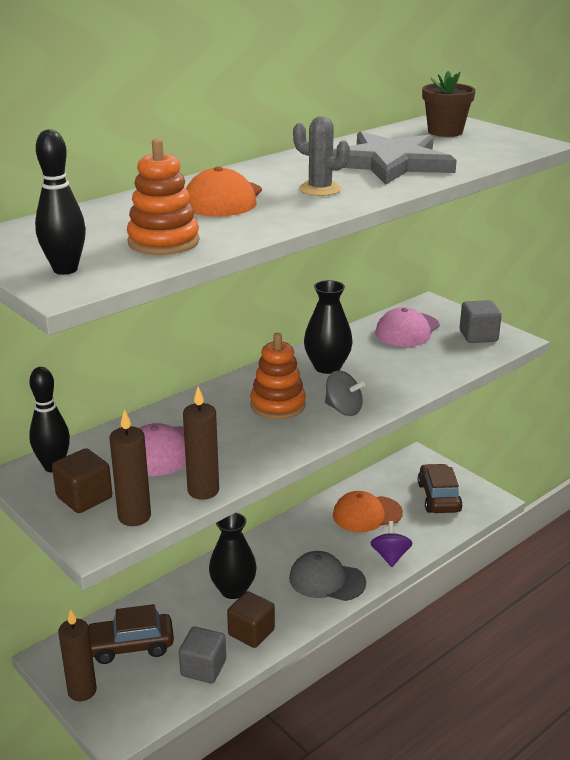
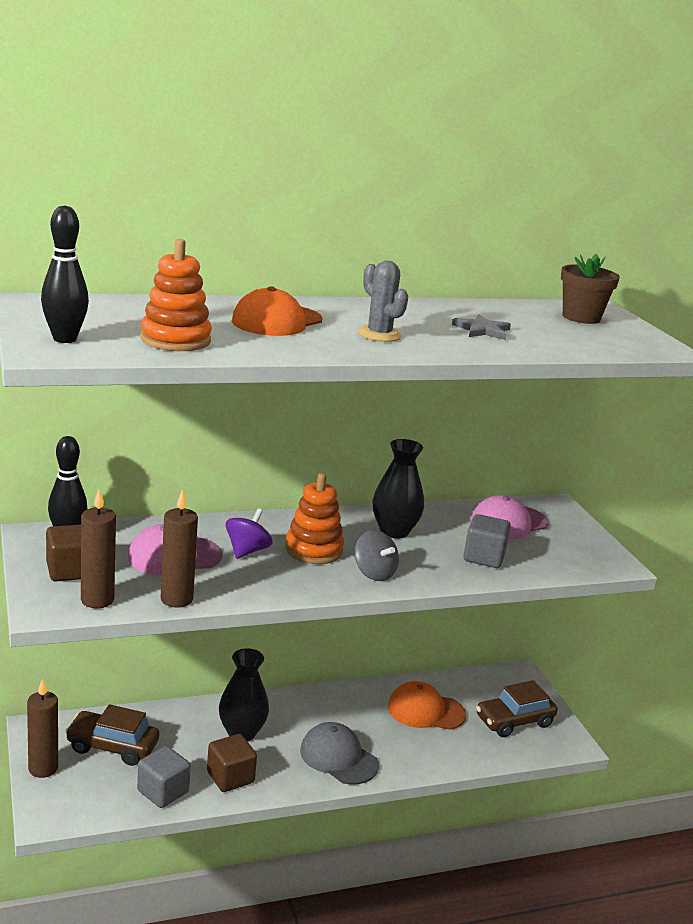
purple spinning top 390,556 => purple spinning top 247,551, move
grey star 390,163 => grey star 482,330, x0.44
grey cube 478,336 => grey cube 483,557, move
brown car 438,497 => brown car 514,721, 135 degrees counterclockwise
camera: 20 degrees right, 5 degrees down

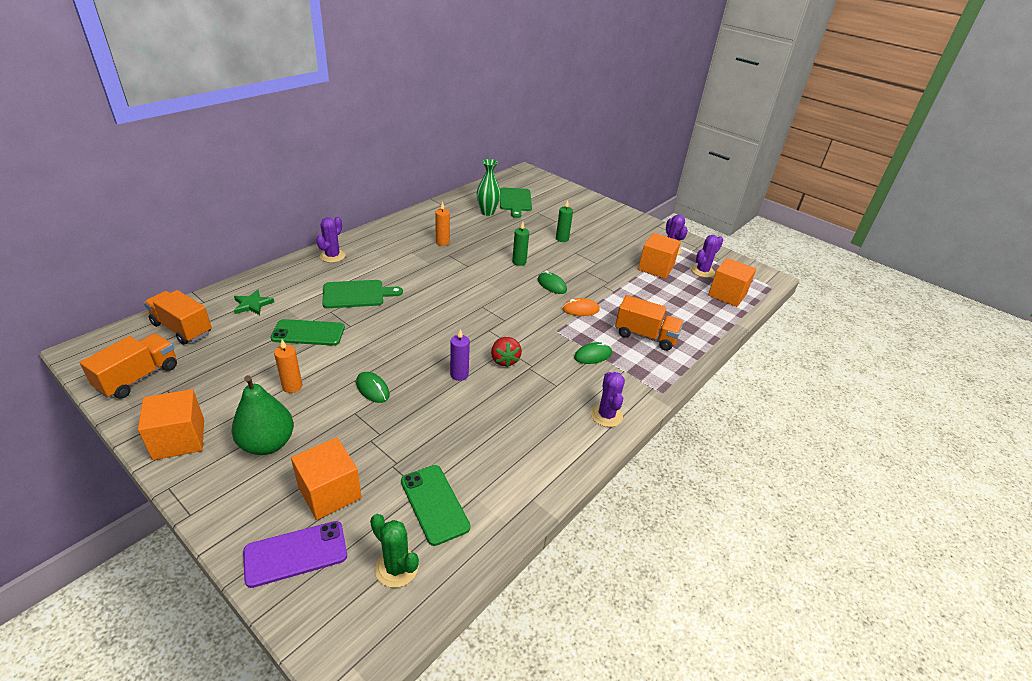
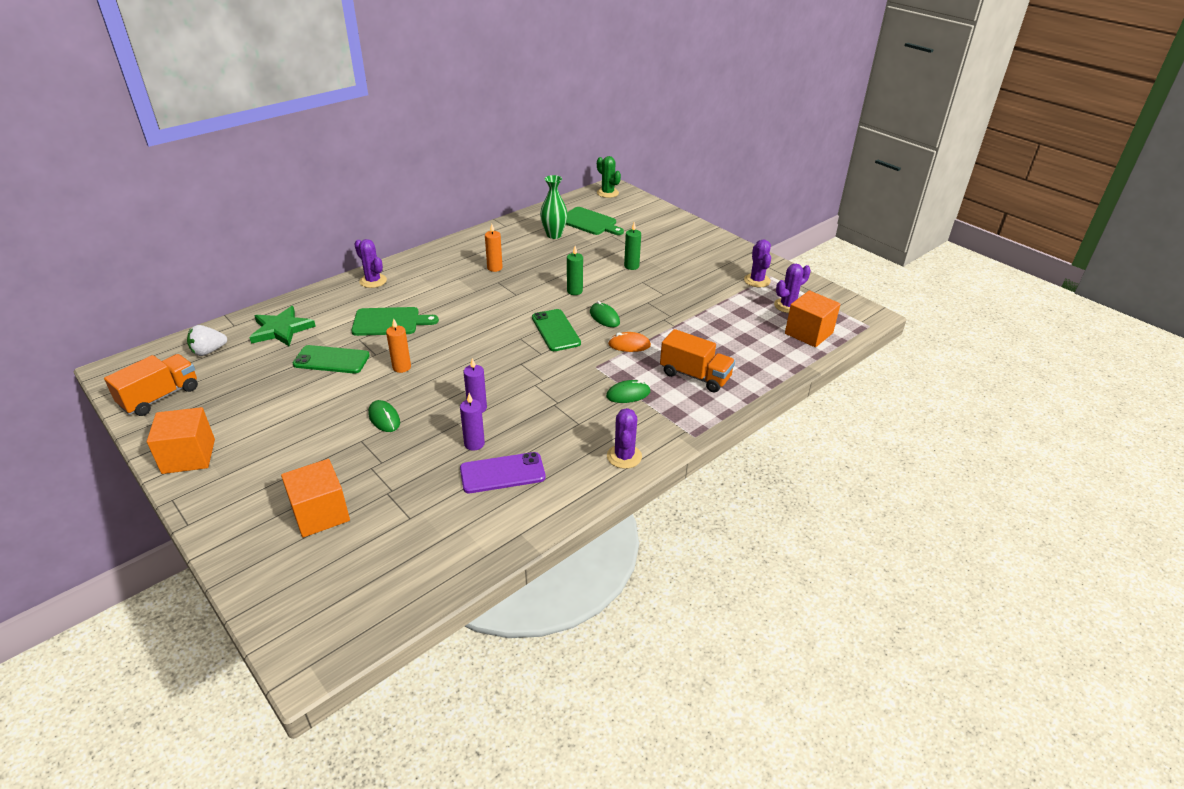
orange truck 182,328 => white strawberry 209,351
green star 252,304 => green star 281,329, x1.54
purple cactus 332,256 => purple cactus 373,281, 75 degrees counterclockwise
orange candle 292,386 => orange candle 401,367, move
nothing => purple candle 474,444
purple phone 295,553 => purple phone 502,473, move
green phone 434,504 => green phone 555,330, move
green cutting board 515,201 => green cutting board 589,222, 60 degrees counterclockwise
green cactus 396,568 => green cactus 607,193, move
green pear 267,444 => nothing
red strawberry 504,360 => nothing
orange cube 656,268 => nothing
camera: 10 degrees right, 0 degrees up

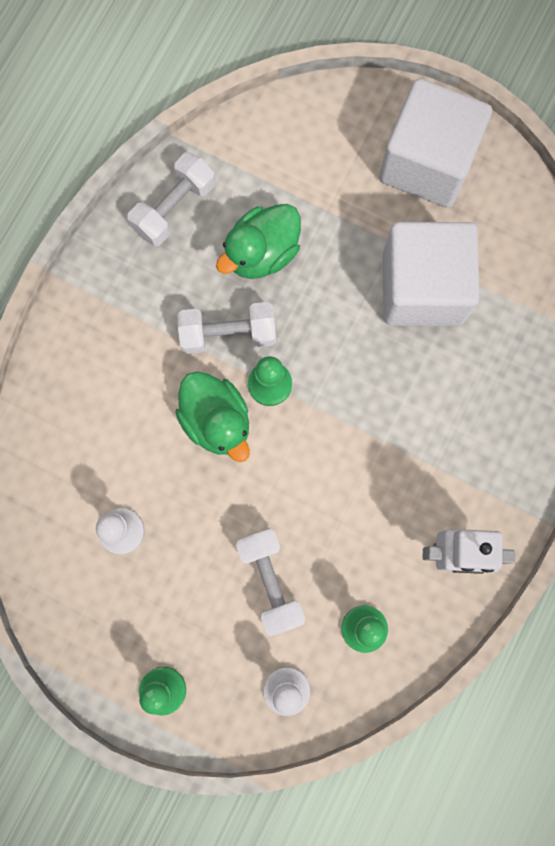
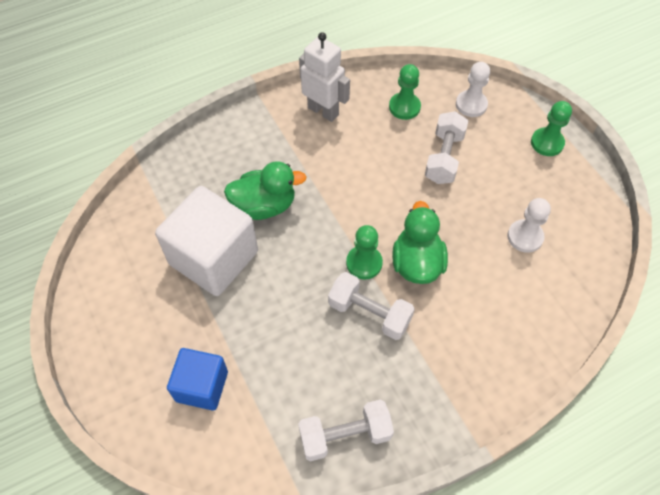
nothing => blue cube 202,386
green duck 262,253 => green duck 264,206, move
white cube 427,162 => nothing
camera: 145 degrees left, 20 degrees down

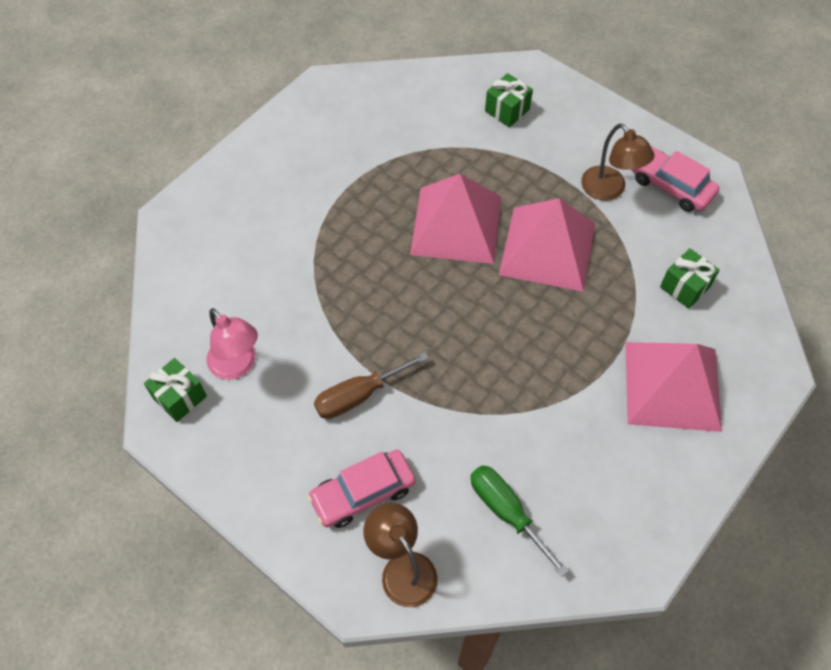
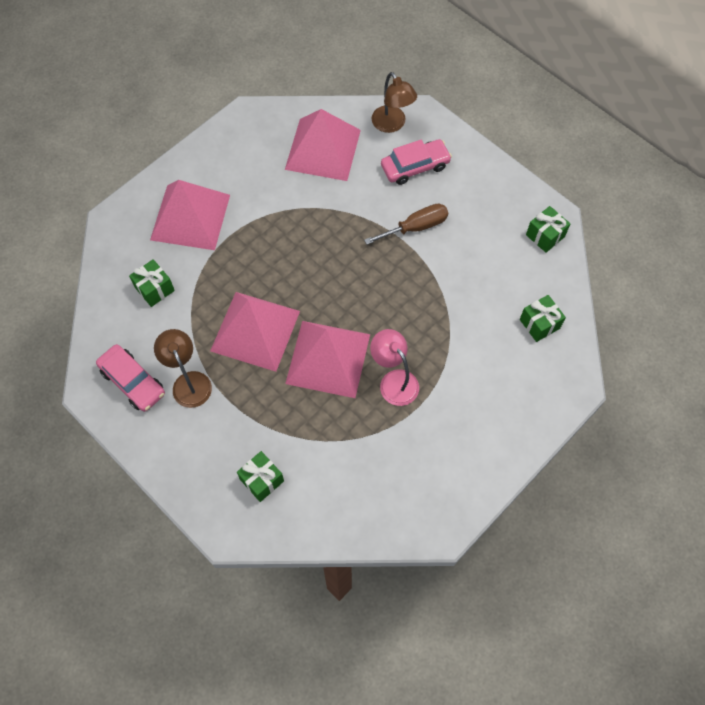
green screwdriver 506,512 => pink pyramid 323,149
pink lamp 237,366 => pink lamp 394,381, move
nothing => green gift 539,324
camera: 175 degrees left, 5 degrees up

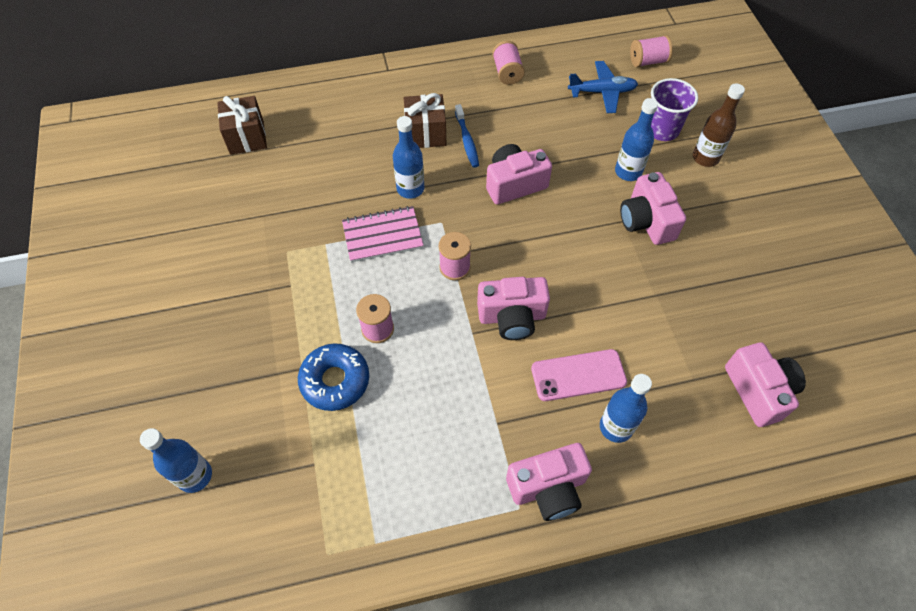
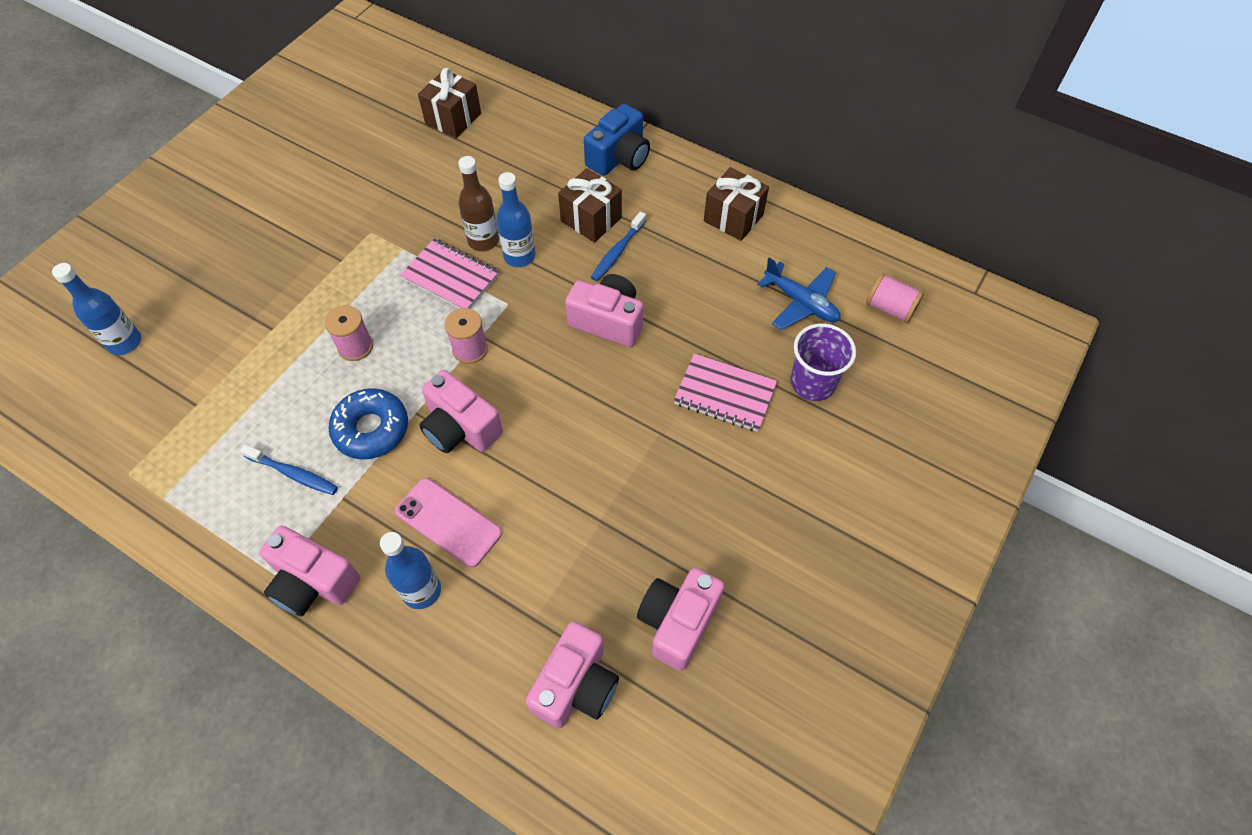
nothing => blue toothbrush 293,474
blue donut 335,381 => blue donut 371,429, move
brown bottle 705,158 => brown bottle 483,241, move
nothing => blue camera 619,157
pink camera 646,221 => pink camera 678,622, move
blue bottle 628,172 => pink notebook 725,394
pink spool 507,72 => brown gift 733,218
camera: 45 degrees right, 0 degrees up

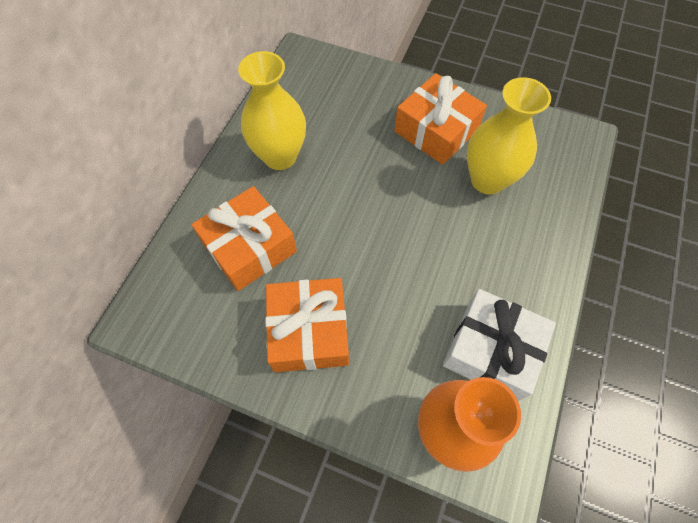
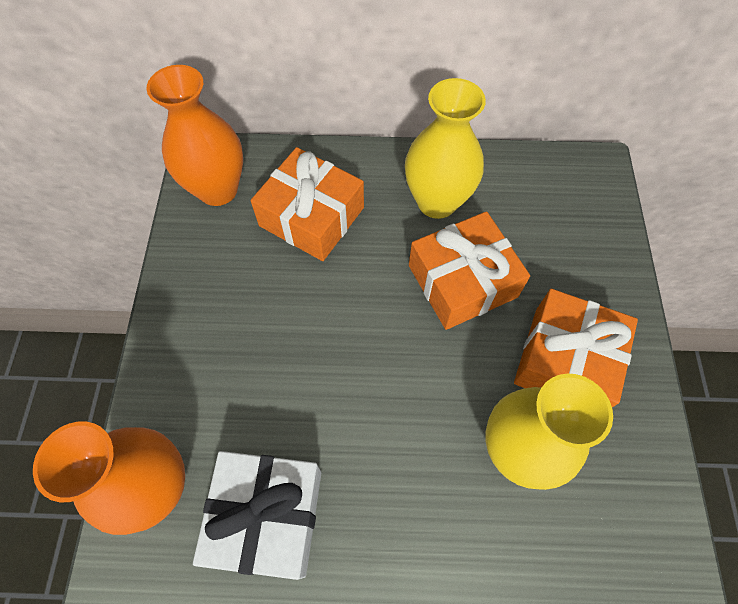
nothing => orange vase 218,189
orange gift 309,331 => orange gift 462,281, move
camera: 70 degrees right, 0 degrees up

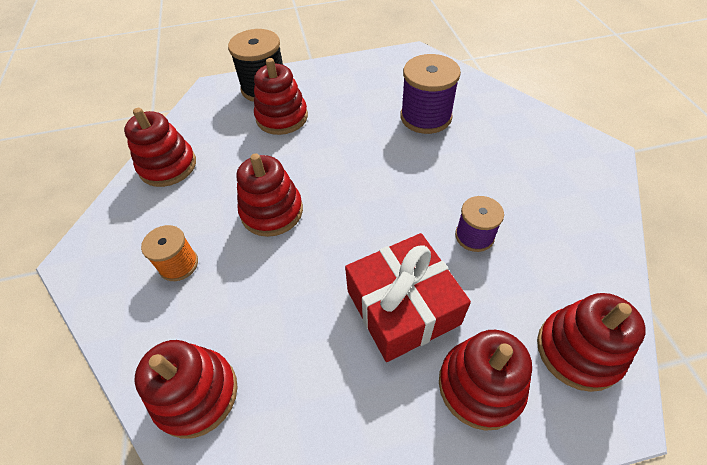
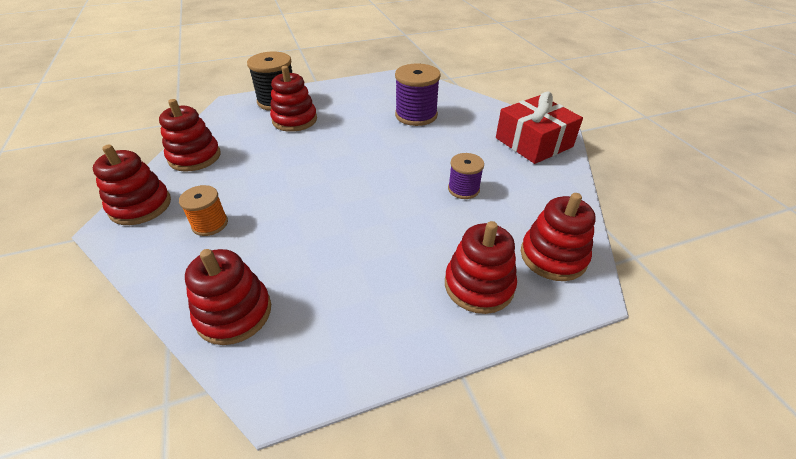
red stacking toy 272,211 => red stacking toy 140,206, move
red gift 402,307 => red gift 533,142, move
camera: 10 degrees left, 10 degrees down

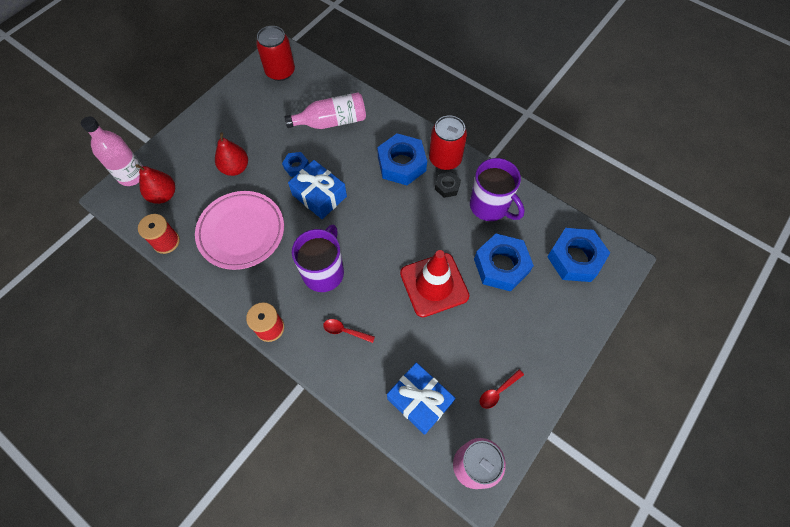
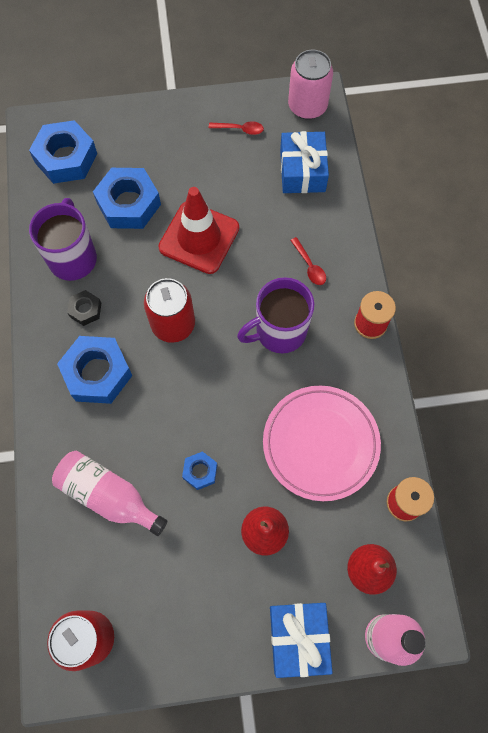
red can 445,159 => red can 173,324, move
blue gift 319,196 => blue gift 298,638, move
camera: 135 degrees left, 5 degrees up

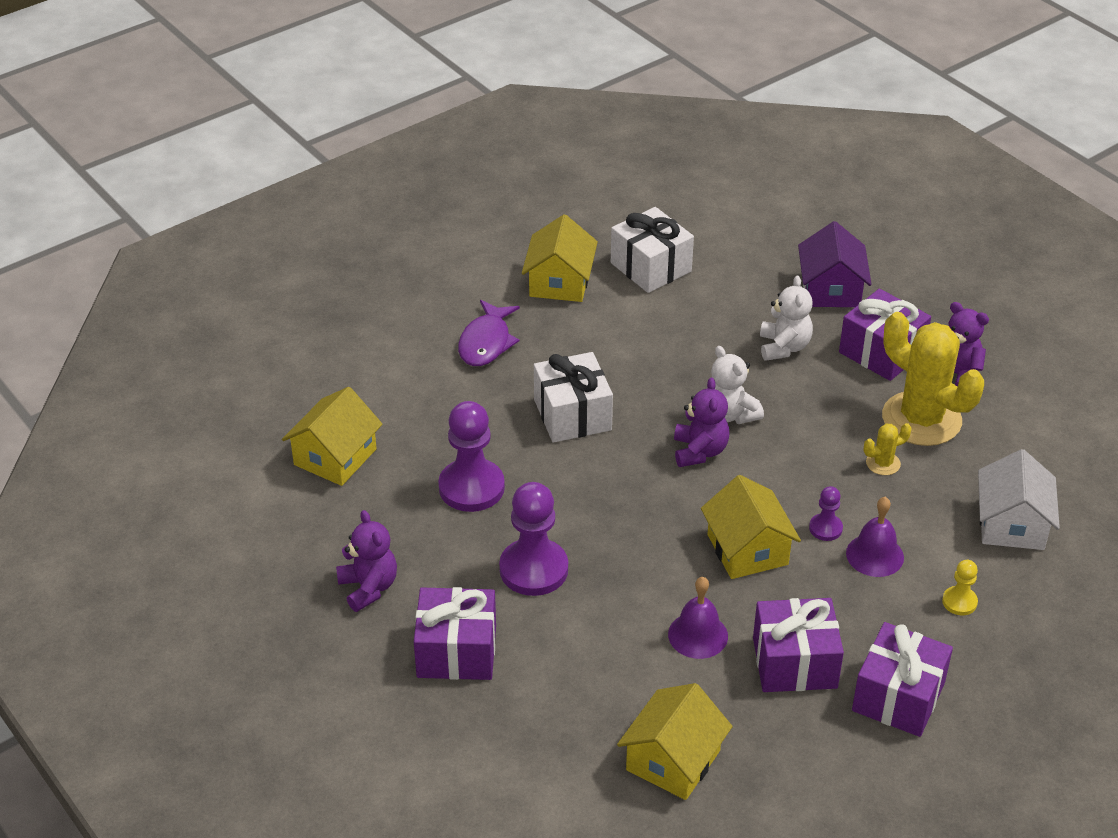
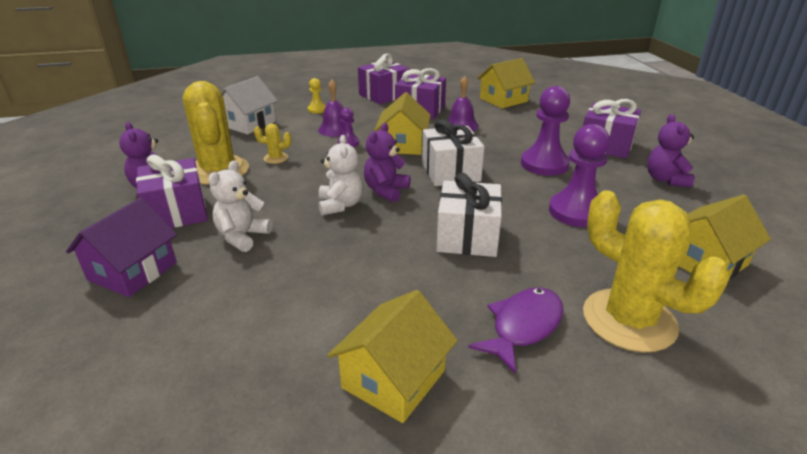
white gift 650,267 => white gift 450,172, move
nothing => yellow cactus 629,320
camera: 155 degrees left, 10 degrees down

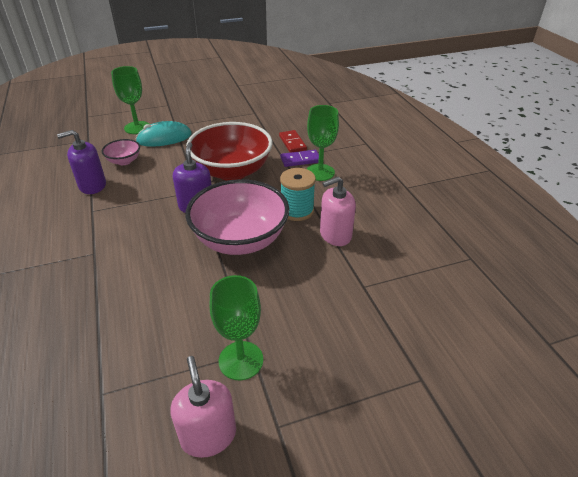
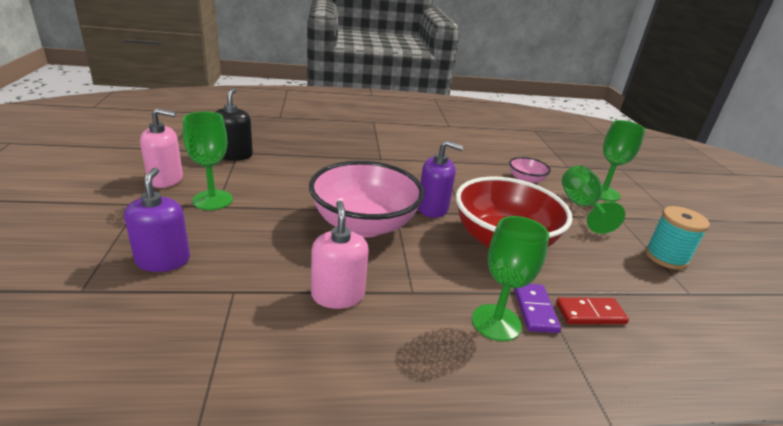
purple soap dispenser 92,185 => purple soap dispenser 163,260, move
nothing => black soap dispenser 234,155
turquoise mouse 164,138 => green goblet 581,206
turquoise spool 297,210 => turquoise spool 666,257, move
camera: 100 degrees right, 10 degrees down

